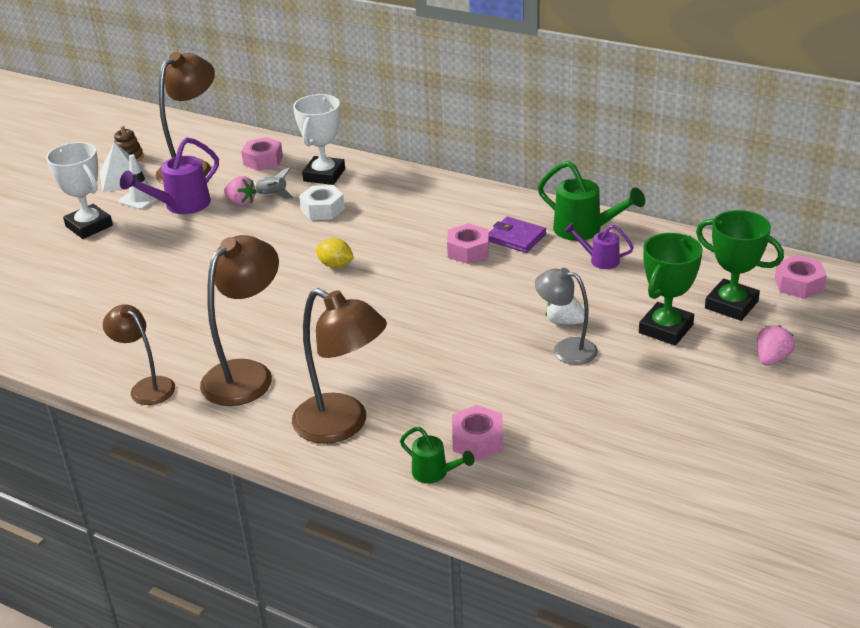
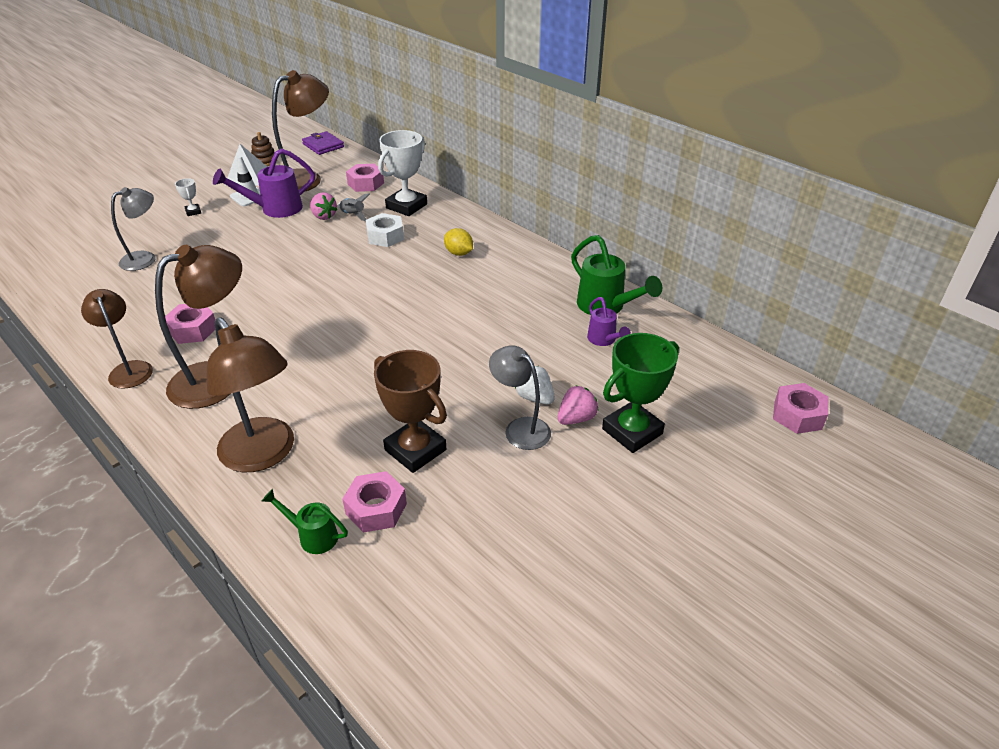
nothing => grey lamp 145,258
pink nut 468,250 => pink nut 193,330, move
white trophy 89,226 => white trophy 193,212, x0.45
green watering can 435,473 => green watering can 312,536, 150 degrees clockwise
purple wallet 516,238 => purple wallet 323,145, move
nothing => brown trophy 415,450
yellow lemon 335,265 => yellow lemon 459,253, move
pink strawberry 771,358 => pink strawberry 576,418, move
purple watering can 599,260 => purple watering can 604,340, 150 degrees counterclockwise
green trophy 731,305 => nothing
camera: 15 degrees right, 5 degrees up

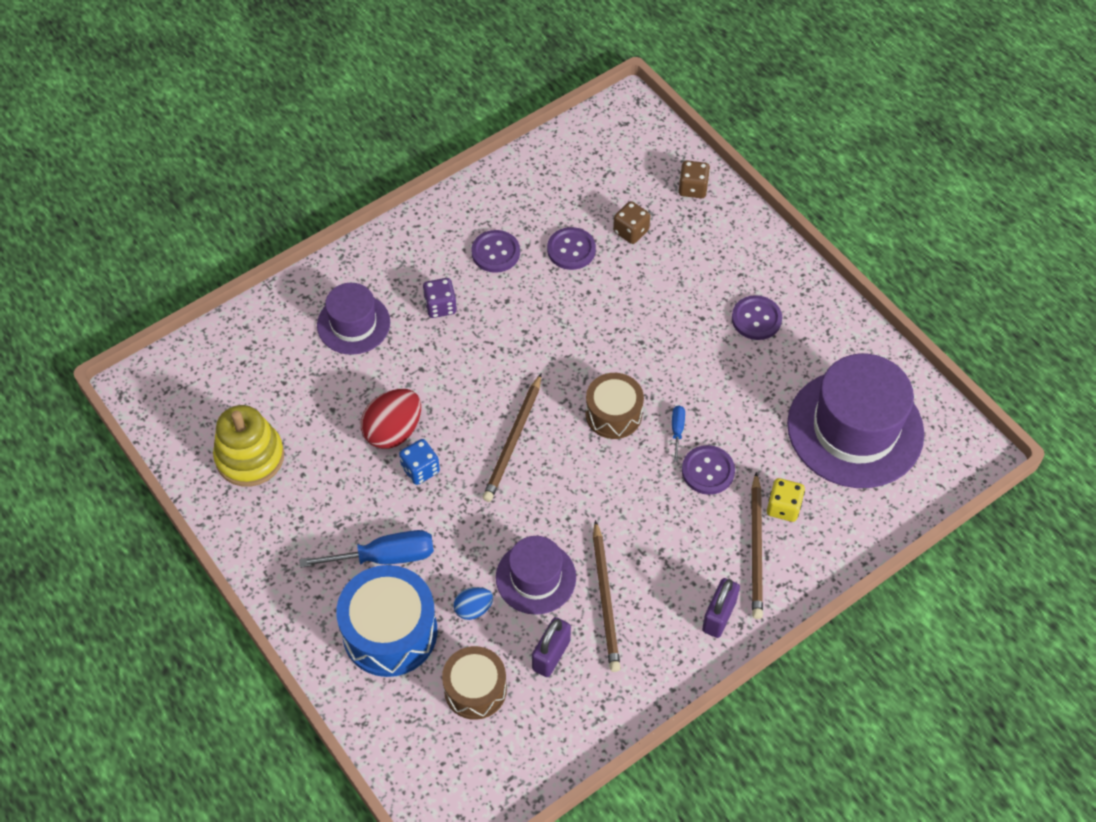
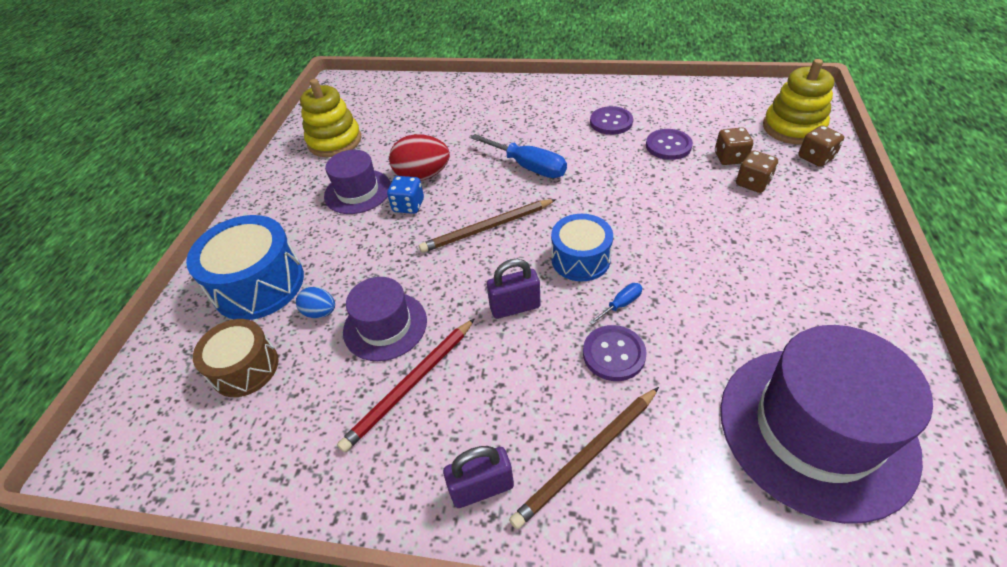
purple hat 353,324 => purple hat 358,191, move
brown pencil 605,599 => red pencil 410,385
blue screwdriver 385,557 => blue screwdriver 528,167, move
purple padlock 551,655 => purple padlock 515,307, move
brown drum 613,414 => blue drum 580,259
nothing => brown dice 752,183
nothing => yellow stacking toy 793,128
purple dice 440,306 => nothing
purple button 756,319 => nothing
yellow dice 783,507 => nothing
camera: 50 degrees right, 10 degrees down

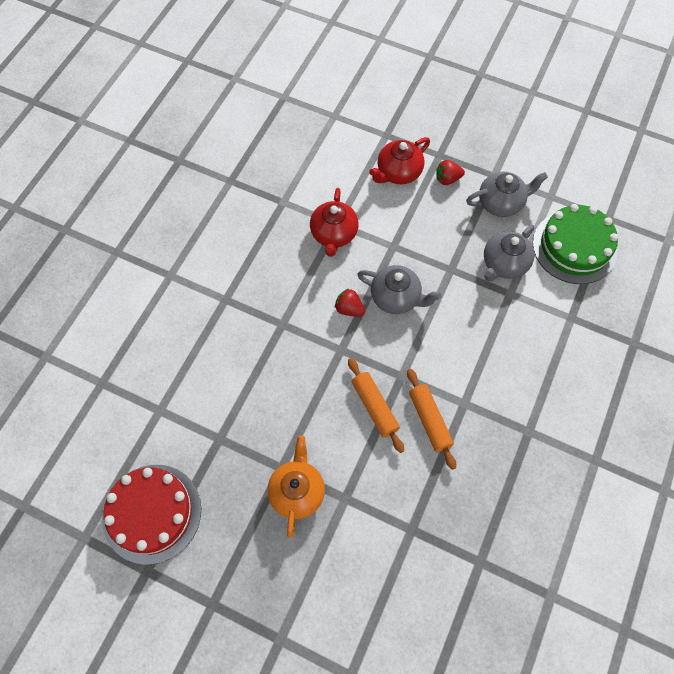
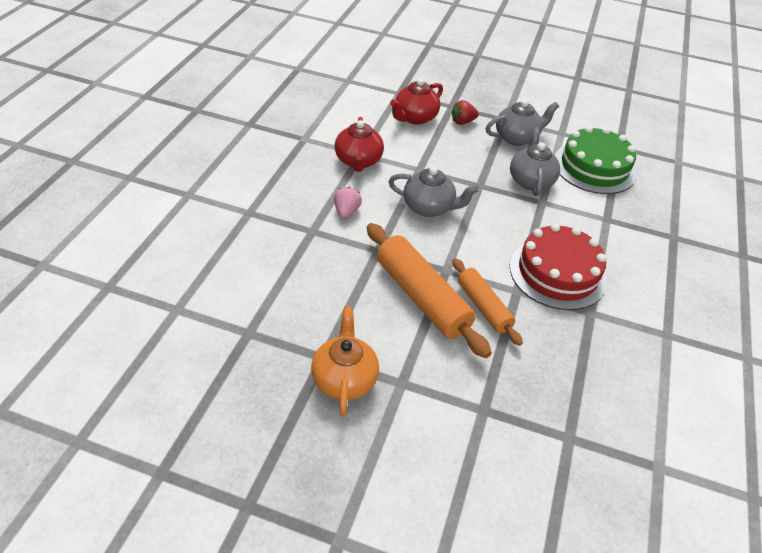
nothing => pink strawberry 346,212
orange rolling pin 374,407 => orange rolling pin 421,297, x1.65
grey teapot 504,264 => grey teapot 530,180, 150 degrees clockwise
red cake 152,513 => red cake 557,273, move
red strawberry 349,309 => nothing
camera: 10 degrees left, 20 degrees down

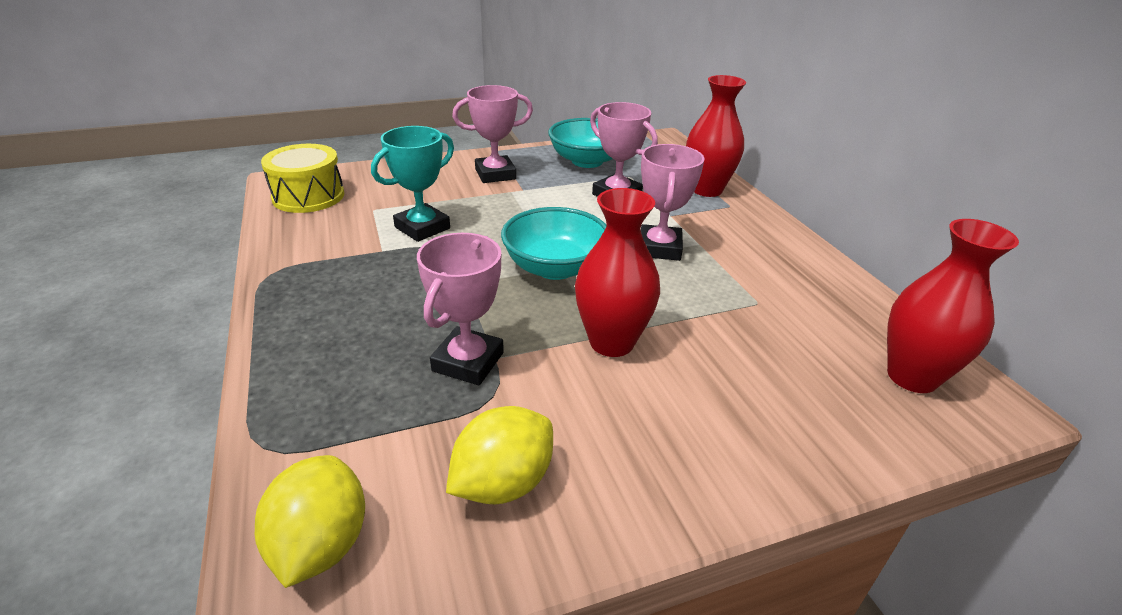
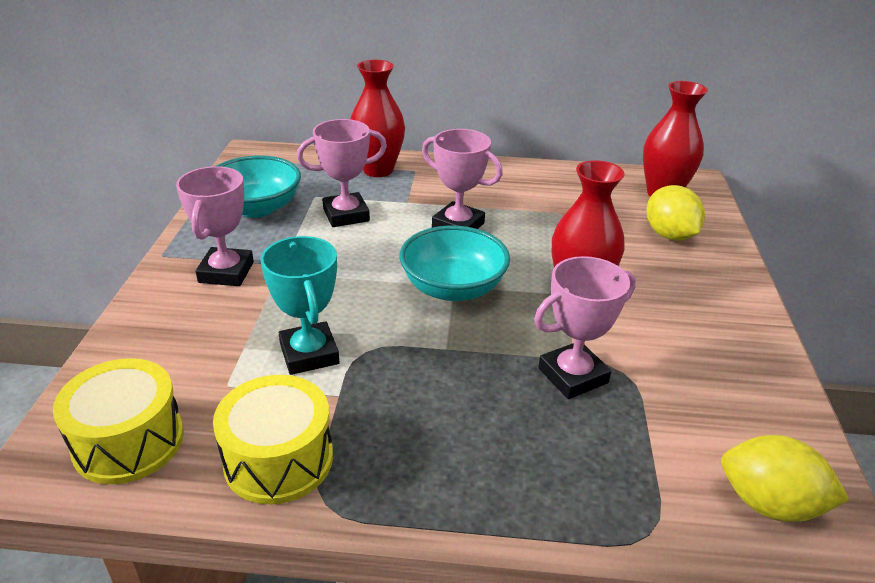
nothing => yellow drum 278,459
pink trophy 468,362 => pink trophy 573,376, 75 degrees counterclockwise
yellow lemon 503,483 => yellow lemon 669,235, move
camera: 65 degrees left, 0 degrees up

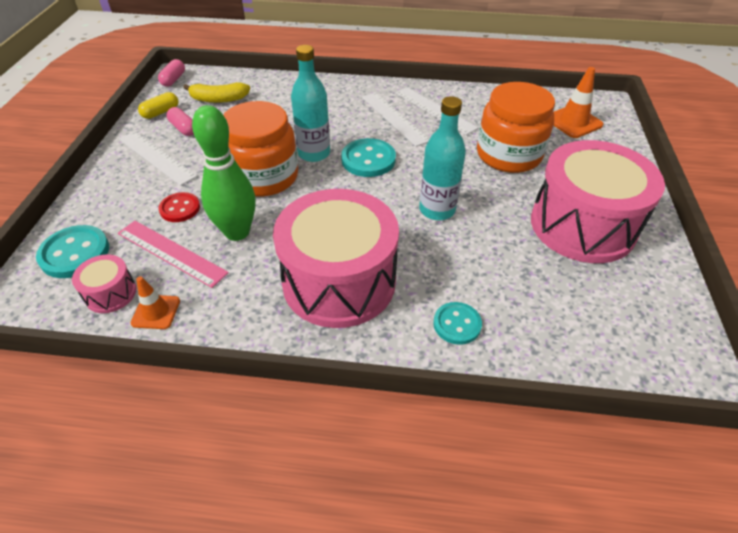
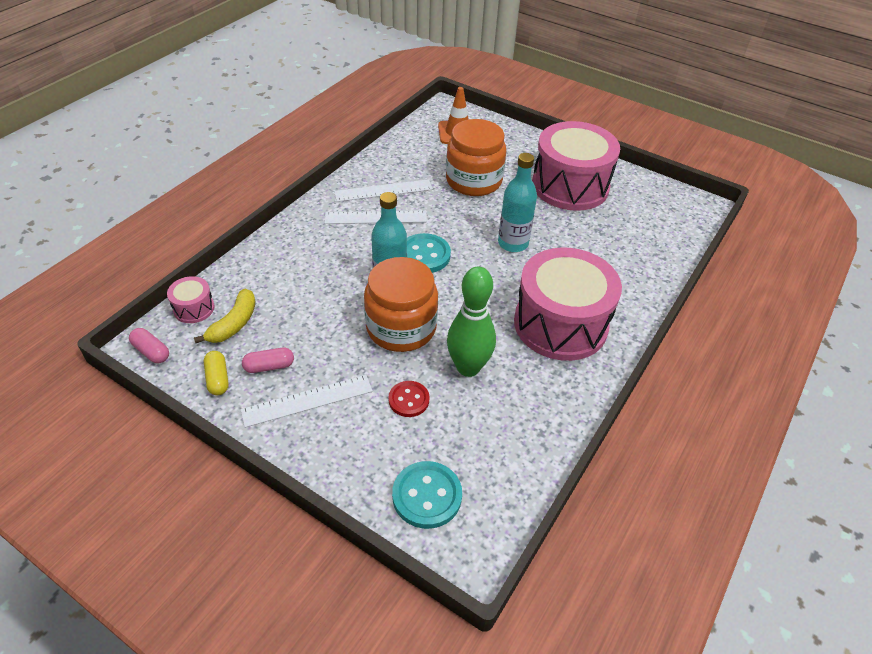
pink drum 111,293 => pink drum 194,308, move
pink ruler 171,252 => nothing
orange traffic cone 156,312 => nothing
turquoise button 457,324 => nothing
camera: 65 degrees left, 0 degrees up

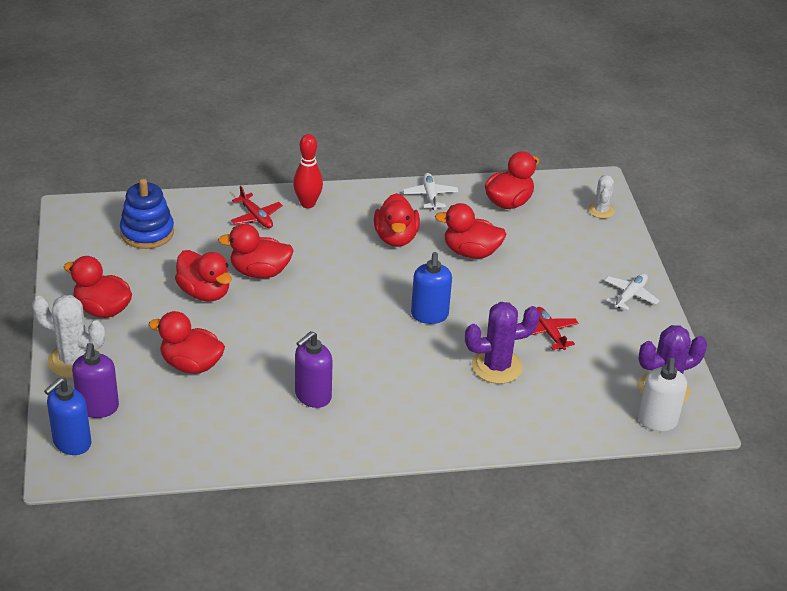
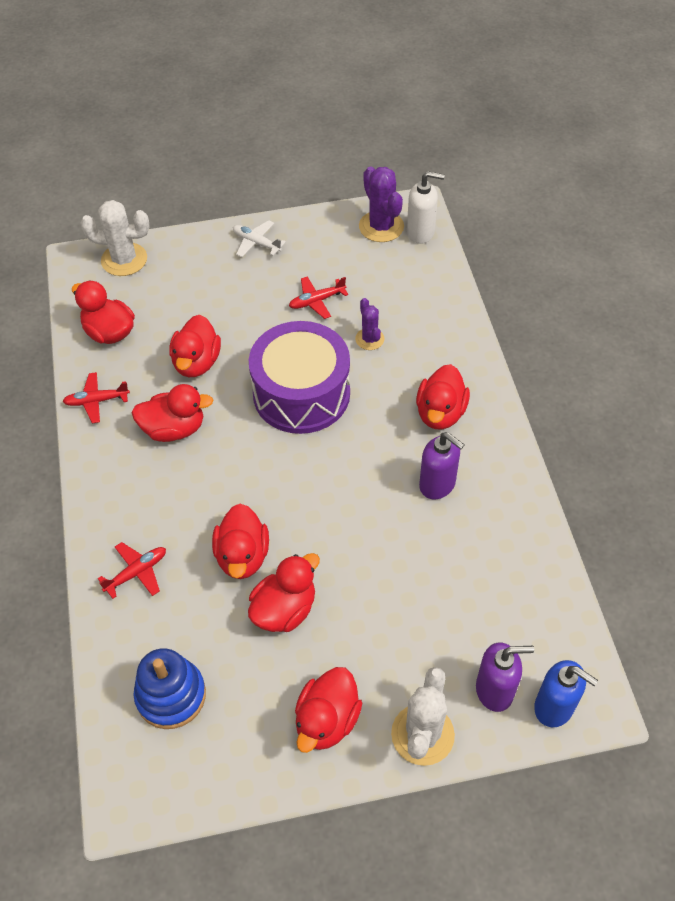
white plane 430,196 => red plane 96,401
white cactus 601,210 => white cactus 124,260, x1.69
blue soap dispenser 429,315 => purple drum 301,393
purple cactus 497,366 => purple cactus 369,339, x0.59
red duck 191,364 => red duck 440,413, move
red bowling pin 308,204 => nothing
camera: 90 degrees left, 15 degrees up

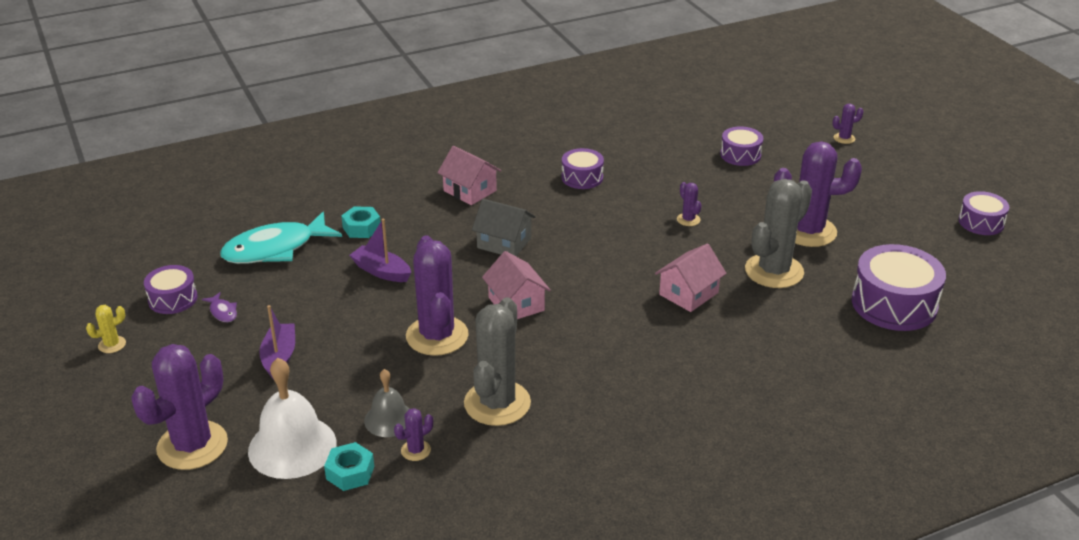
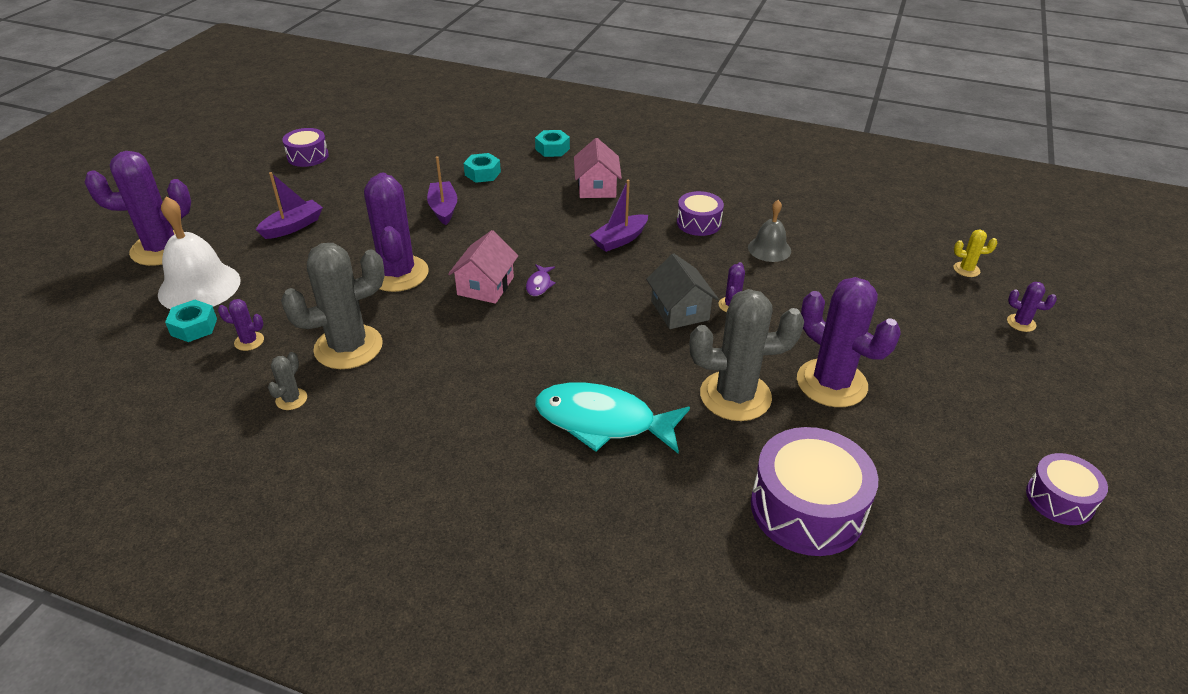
nothing => grey cactus 291,399
purple cactus 437,336 => purple cactus 398,274, 45 degrees counterclockwise
purple fish 223,312 => purple fish 539,284, move
nothing => turquoise nut 552,149
turquoise fish 275,249 => turquoise fish 602,421, move
nothing => purple boat 619,240
grey house 504,243 => grey house 679,310, move
grey bell 389,419 => grey bell 769,249, move
yellow cactus 112,345 => yellow cactus 966,269, move
pink house 688,293 => nothing
purple drum 740,155 => nothing
camera: 45 degrees right, 5 degrees up

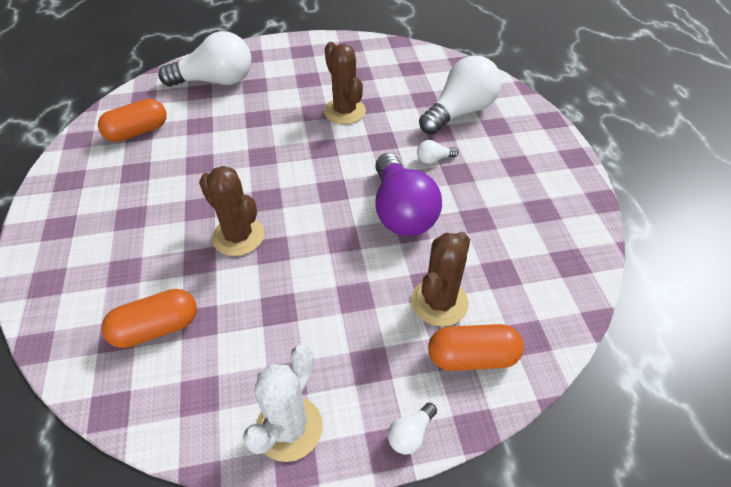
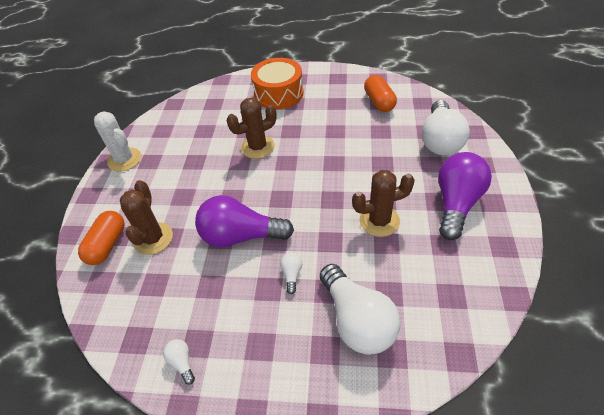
brown cactus 439,302 => brown cactus 153,238, 45 degrees clockwise
white light bulb 410,434 => white light bulb 182,362, move
nothing => orange drum 279,93
nothing => purple light bulb 456,203
orange capsule 156,328 => nothing
camera: 110 degrees right, 0 degrees up

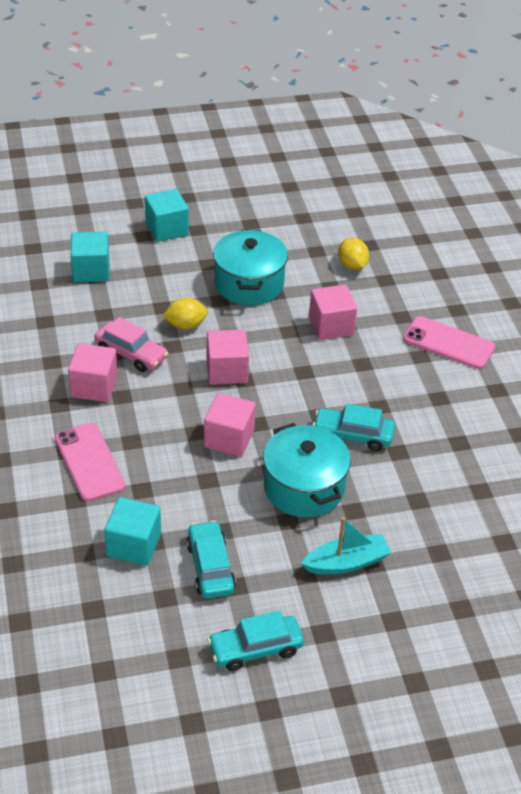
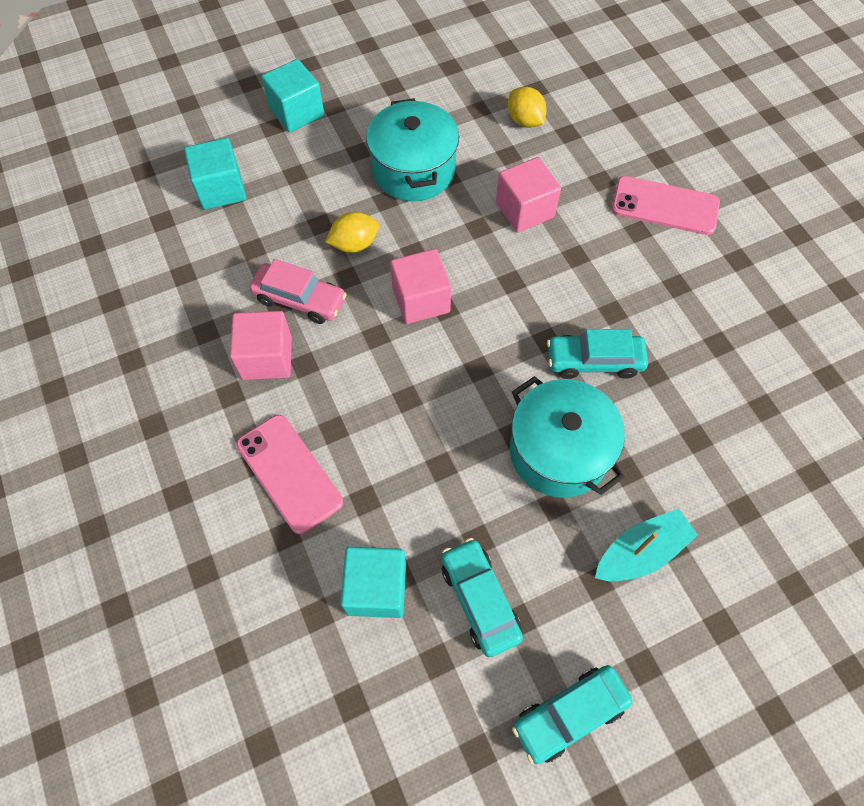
pink cube 229,438 => nothing
camera: 10 degrees left, 20 degrees up

